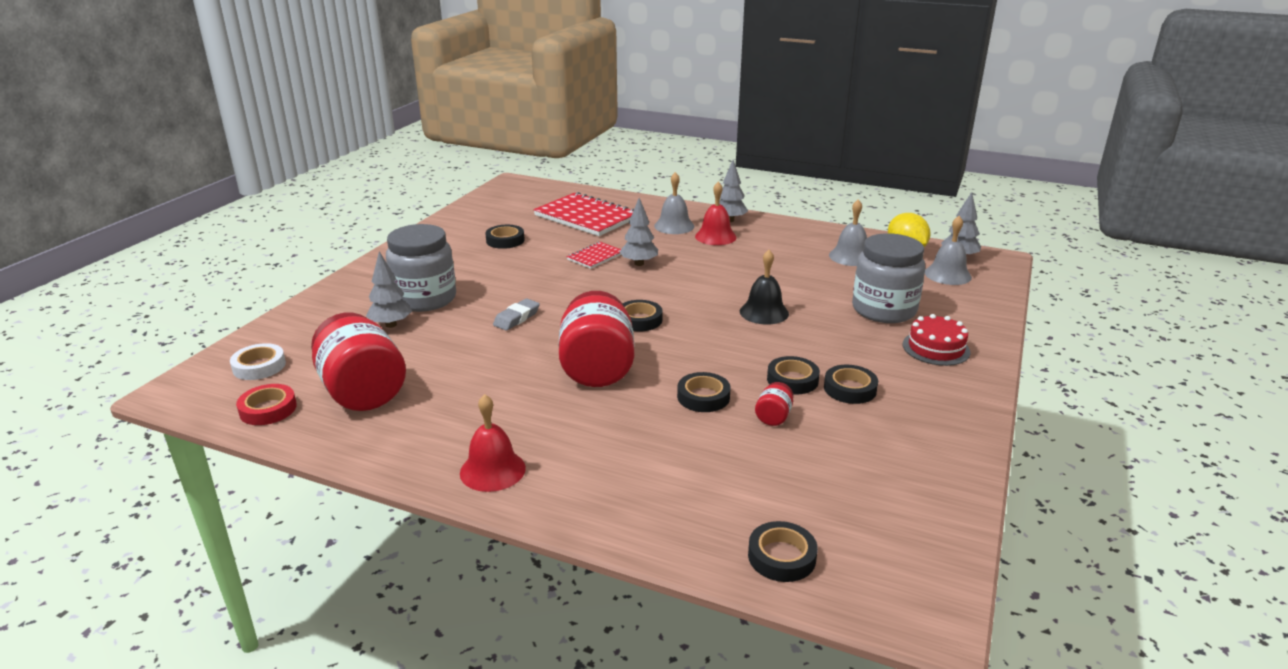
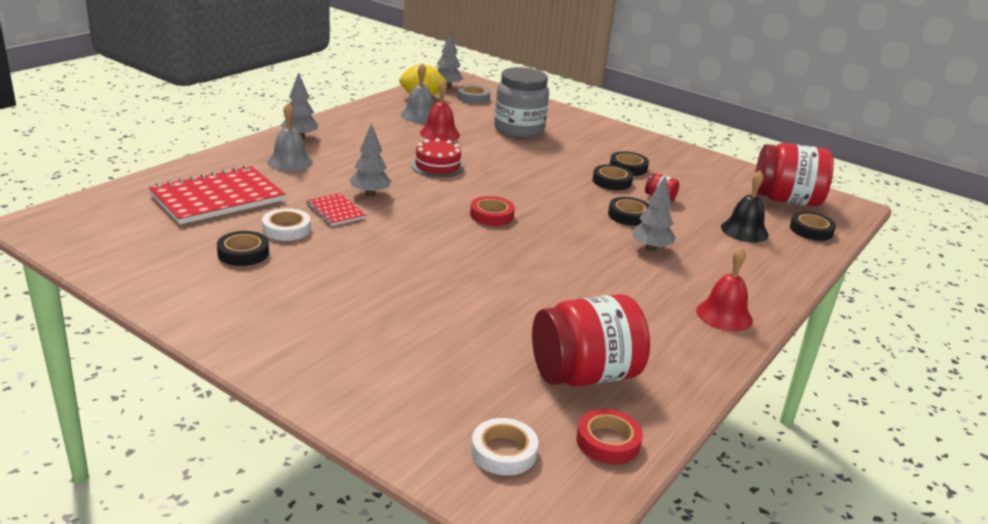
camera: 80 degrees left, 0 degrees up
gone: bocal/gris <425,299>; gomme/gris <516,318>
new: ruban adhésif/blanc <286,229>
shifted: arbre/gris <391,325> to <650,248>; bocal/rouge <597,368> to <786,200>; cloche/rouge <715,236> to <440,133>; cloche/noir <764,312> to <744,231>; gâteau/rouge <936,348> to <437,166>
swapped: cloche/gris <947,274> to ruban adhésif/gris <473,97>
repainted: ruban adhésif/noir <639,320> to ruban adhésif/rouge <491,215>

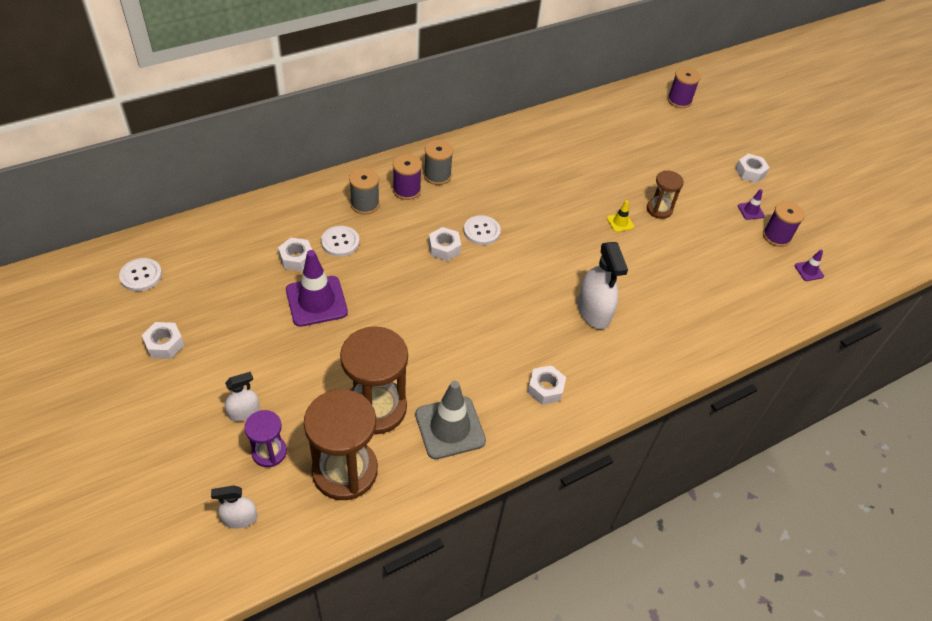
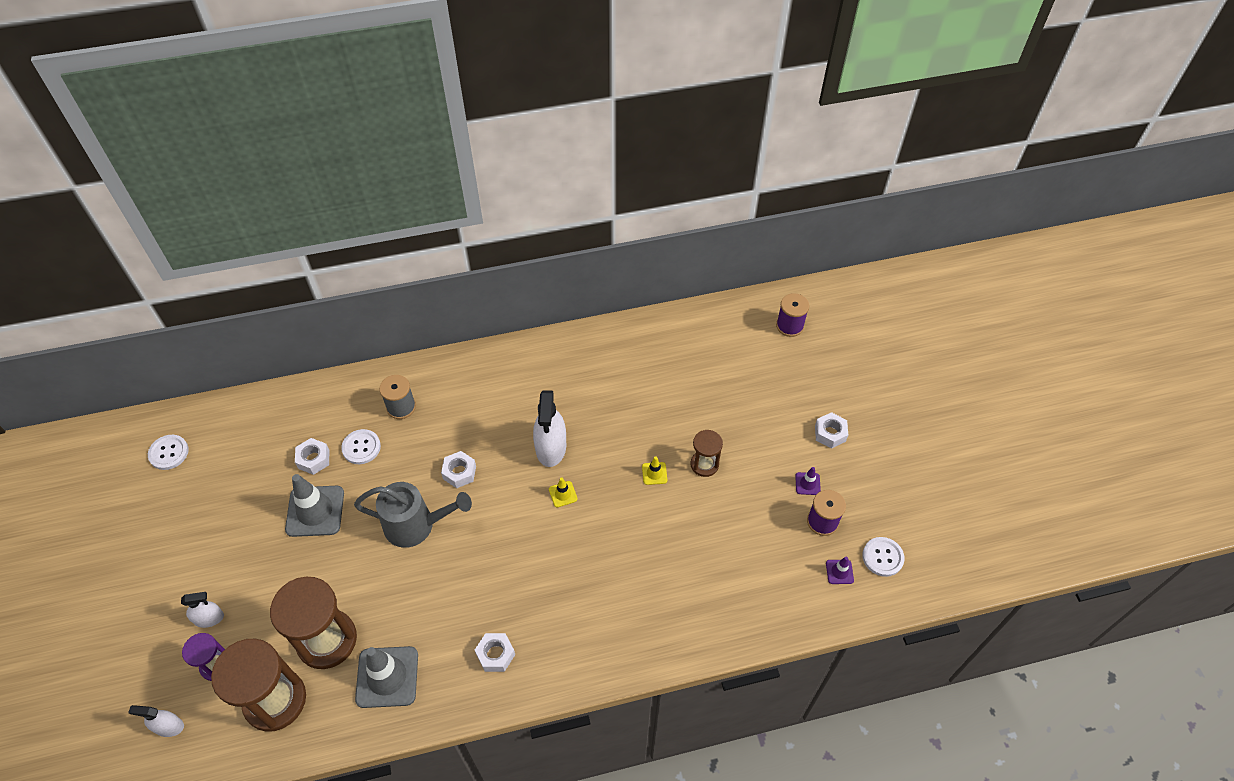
camera: 20 degrees right, 5 degrees up
gone: écrou/blanc <164,344>; bobine/violet <406,190>; bobine/gris <437,175>
new: arrosoir/gris <417,525>; cône de chantier/jaune <563,494>
shifted: bouton/blanc <481,231> to <882,557>; vaporisateur/blanc <593,311> to <551,447>
repainted: cône de chantier/violet <316,301> to cône de chantier/gris <315,511>

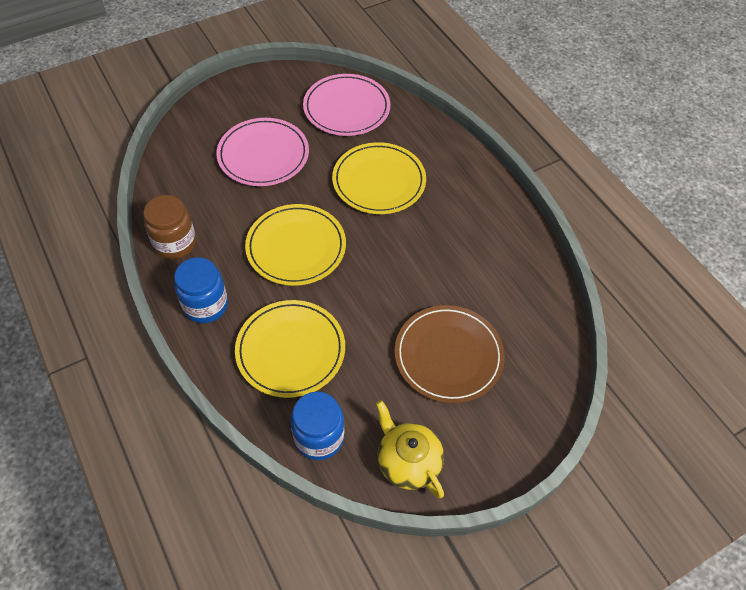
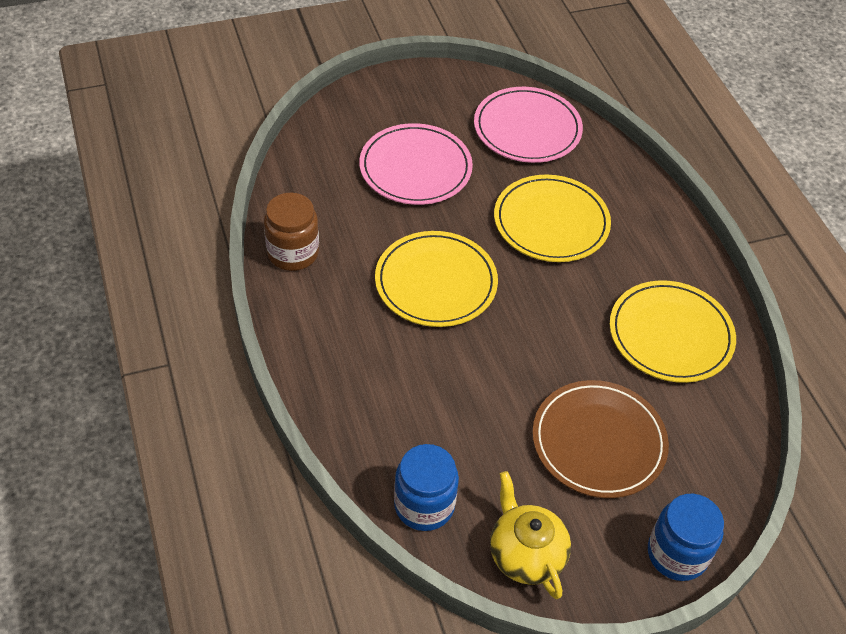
camera: 10 degrees right, 5 degrees down
shifted: bocal/bleu <205,305> to <677,554>; assiette/jaune <290,350> to <670,335>

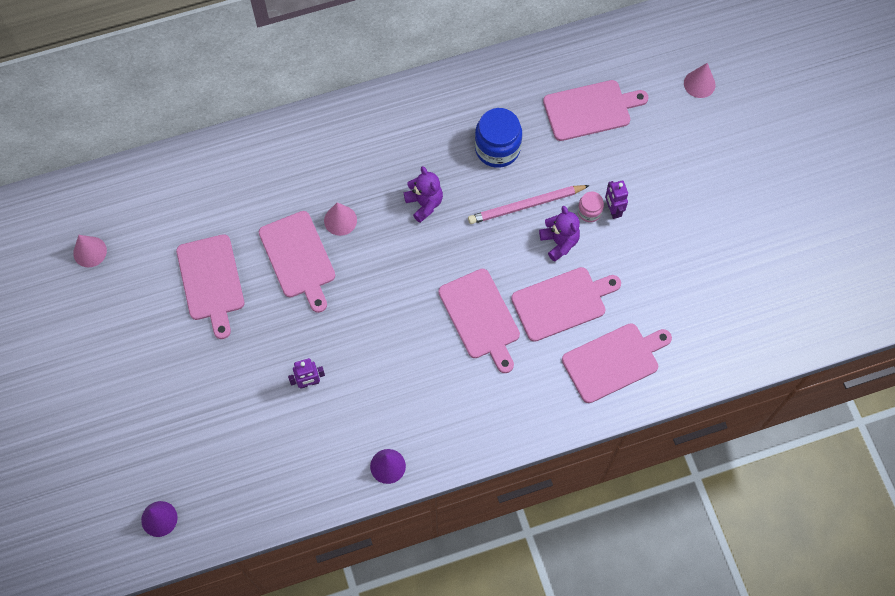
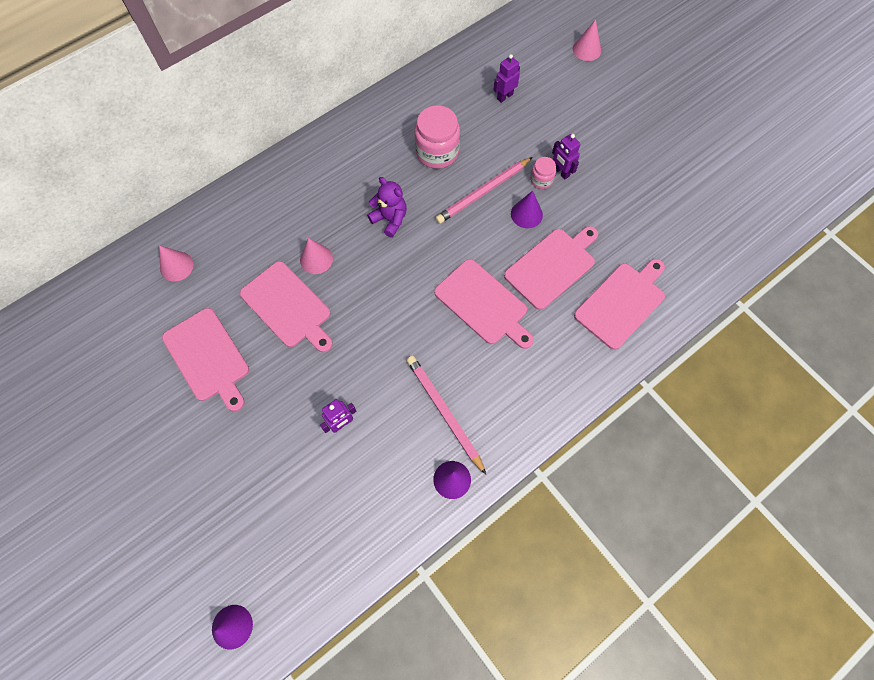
camera: 20 degrees left, 0 degrees up
new: crayon/rose <444,412>
shifted: cône/rose <90,252> to <176,266>
swapped: ours en peluche/violet <559,242> to cône/violet <526,214>; planche à découper/rose <590,110> to robot/violet <504,96>
repainted: bocal/bleu <497,148> to bocal/rose <437,152>

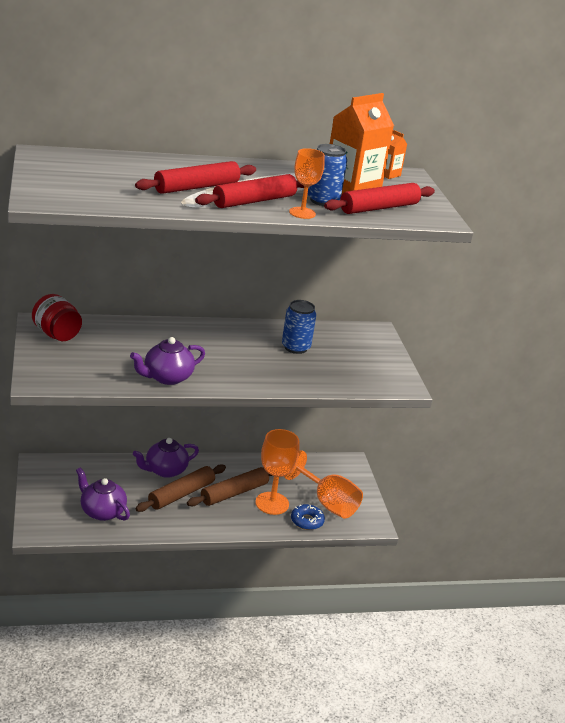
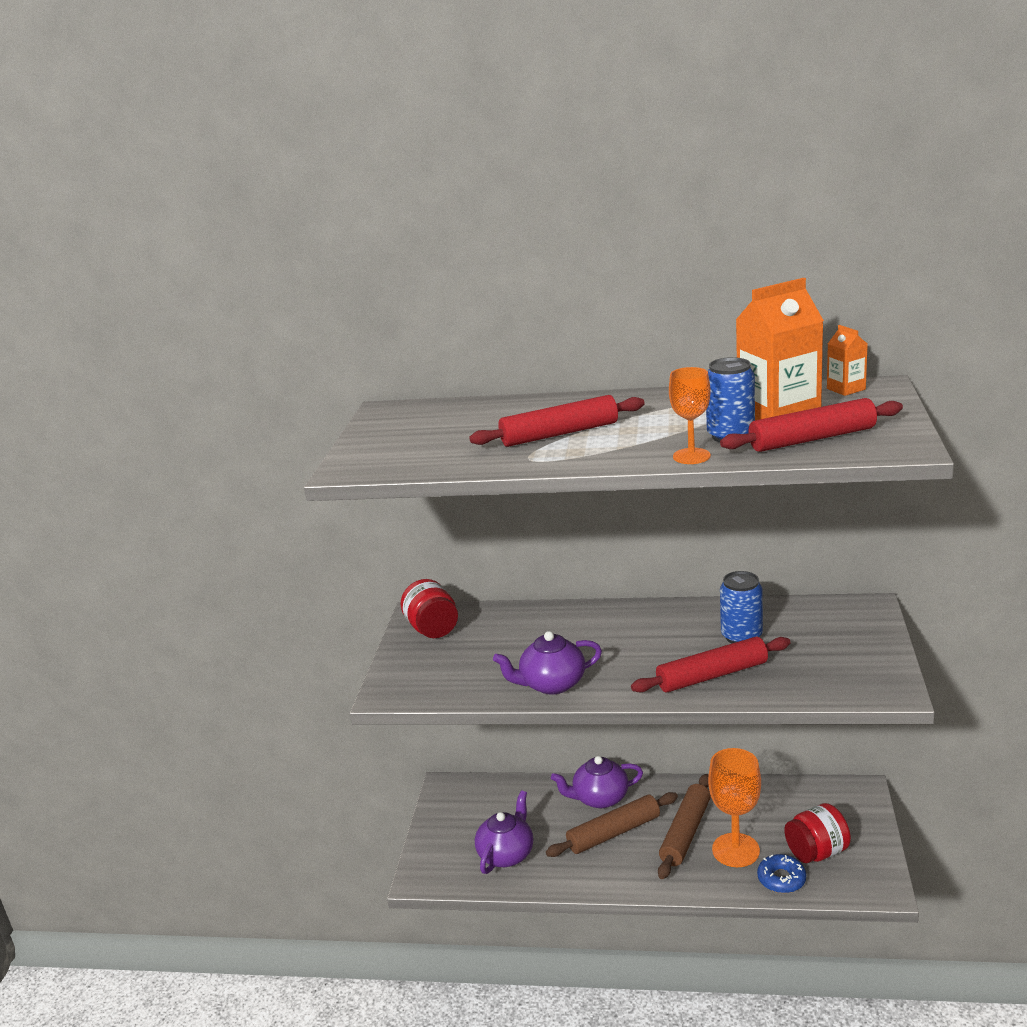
camera: 25 degrees right, 5 degrees down
shifted: rouleau à pâtisserie/rouge <254,201> to <712,675>
swapped: verre à pied/orange <327,503> to bocal/rouge <816,852>
rotated: théière/violet <102,511> = <506,854> 60 degrees clockwise; rouleau à pâtisserie/marron <234,493> = <685,833> 45 degrees counterclockwise

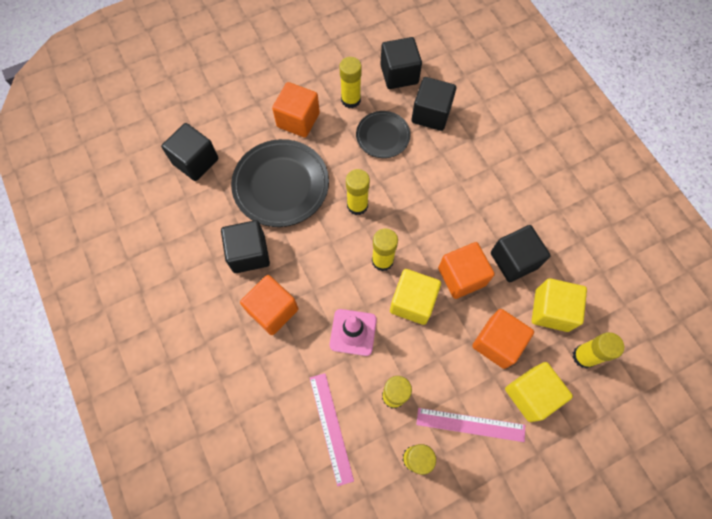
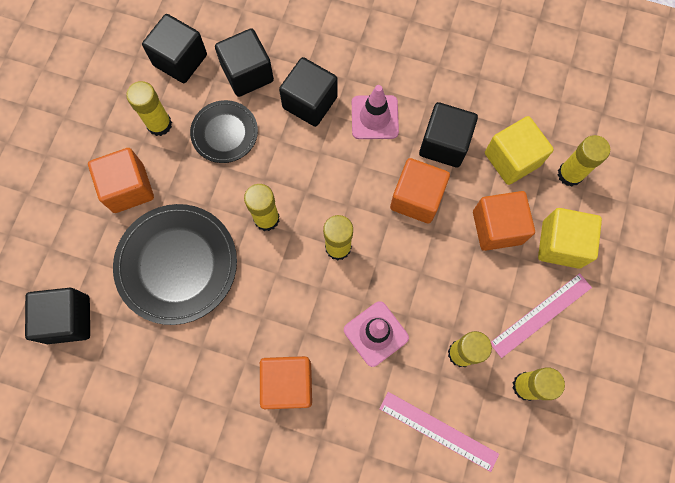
camera: 45 degrees left, 5 degrees up
gone: cube/jaune <412,302>
new: cône de chantier/rose <374,117>
shifted: cube/noir <249,253> to <310,102>

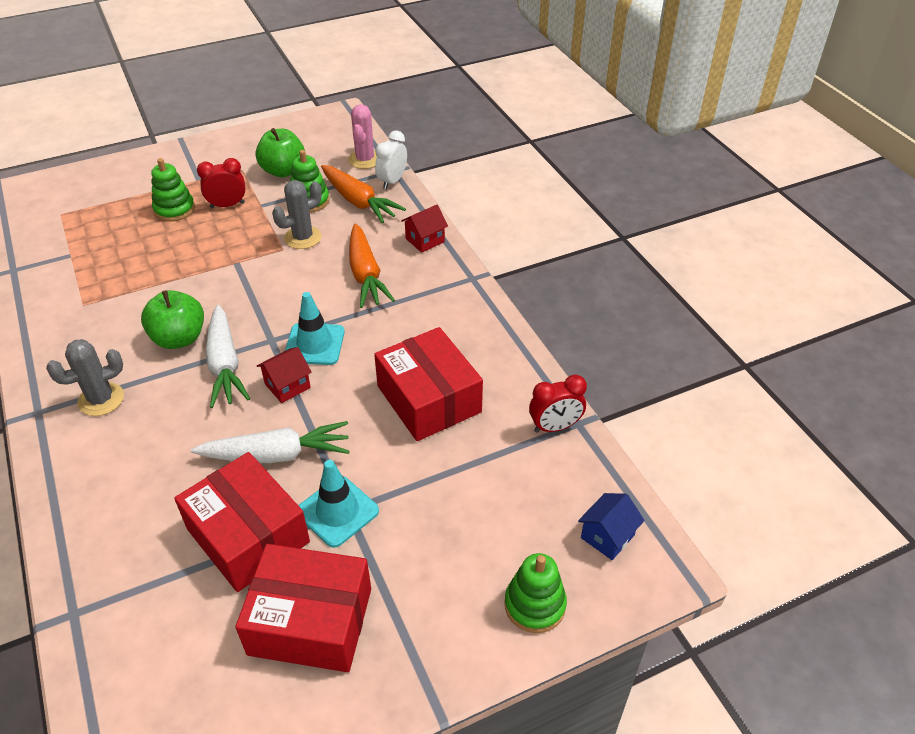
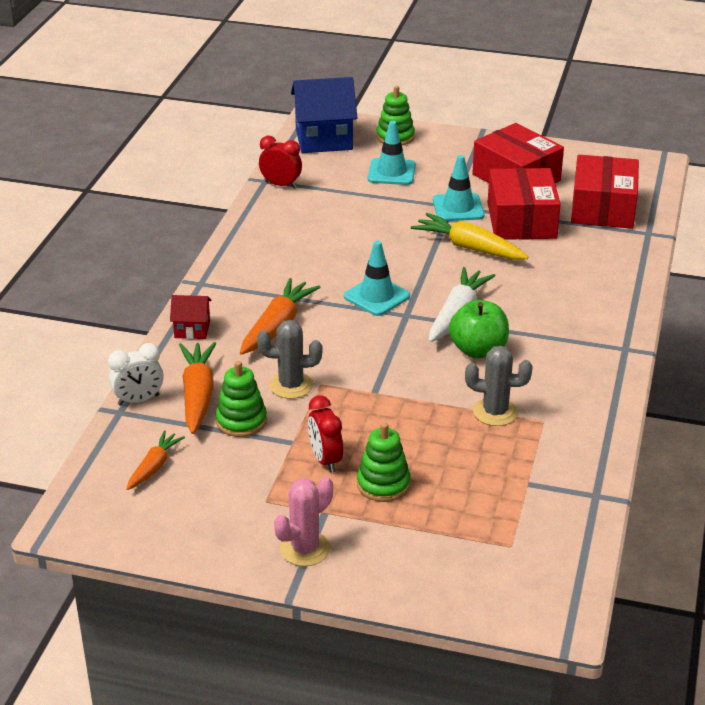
camera: 140 degrees left, 10 degrees down
gone: pomme/vert <283,171>; maison/rouge <287,386>
new: carotte/orange <154,466>; cône de chantier/turquoise <391,172>
shifted: cactus/gris <101,399> to <495,412>; cactus/rose <365,159> to <305,549>; boîte/rouge <428,399> to <603,208>
repainted: carotte/blanc <277,454> to carotte/jaune <469,247>
rotated: réveil/rouge <227,205> = <325,460> 45 degrees clockwise
scaled: maison/bleu <607,536> = <324,139> x1.97

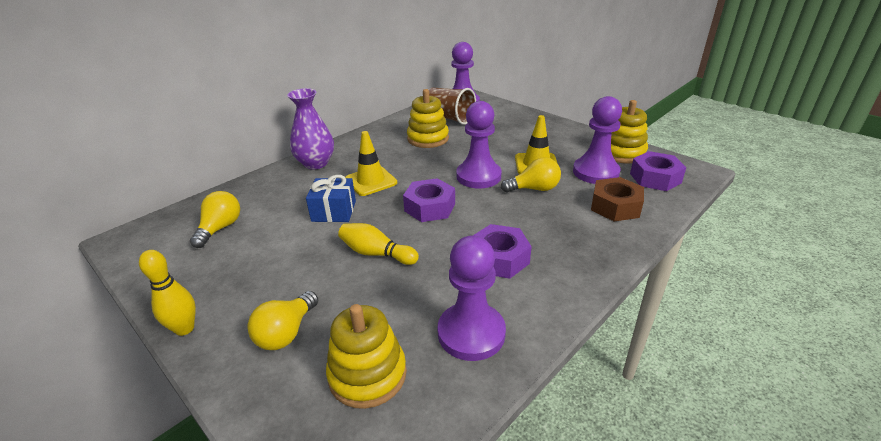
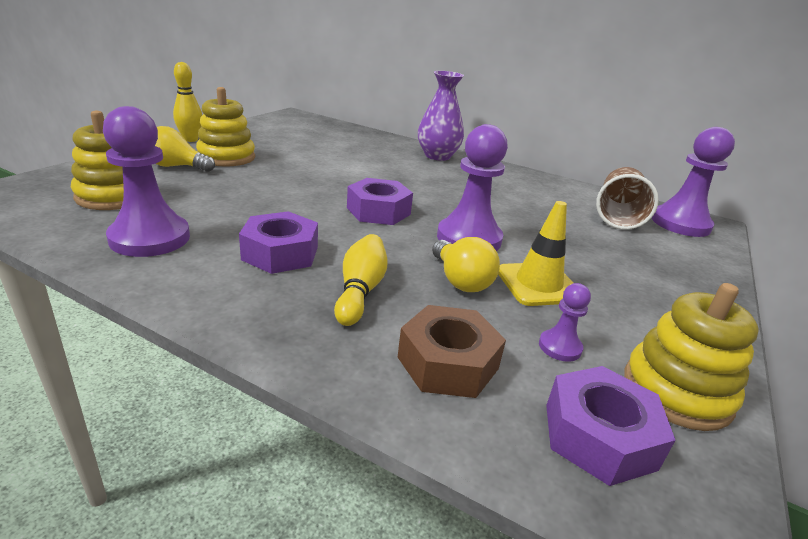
camera: 70 degrees right, 5 degrees down
gone: ampoule/jaune <220,228>; cadeau/bleu <334,211>; cône de chantier/jaune <371,181>
shifted: quille/jaune <376,253> to <360,291>; jouet à empiler/jaune <428,138> to <226,157>
scaled: pion/violet <595,172> = <560,347> x0.47

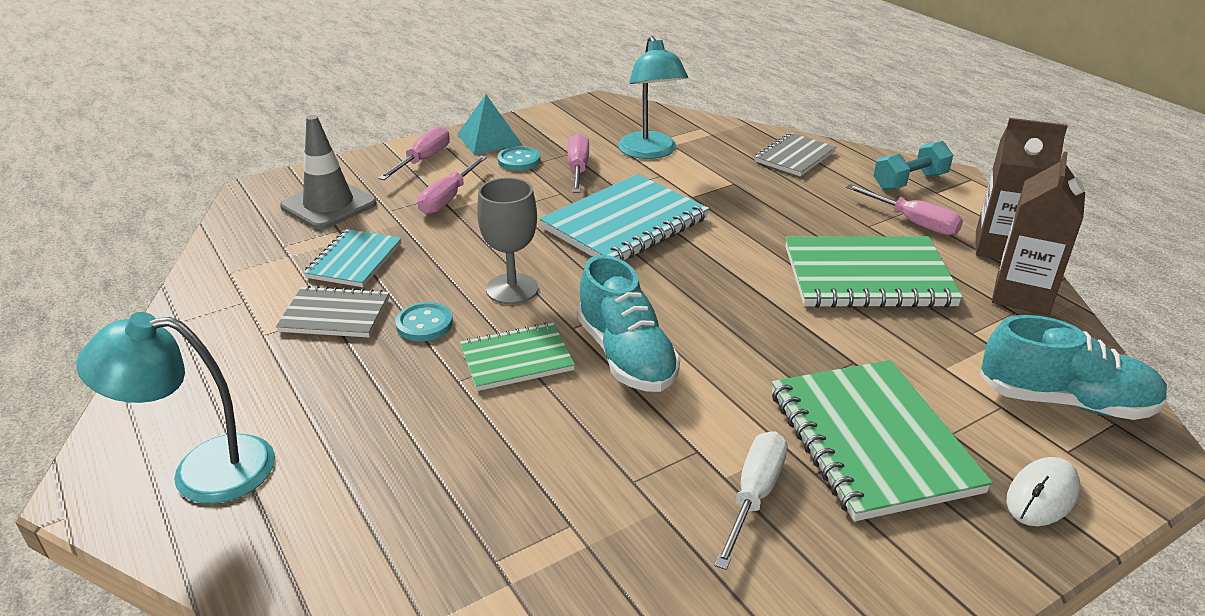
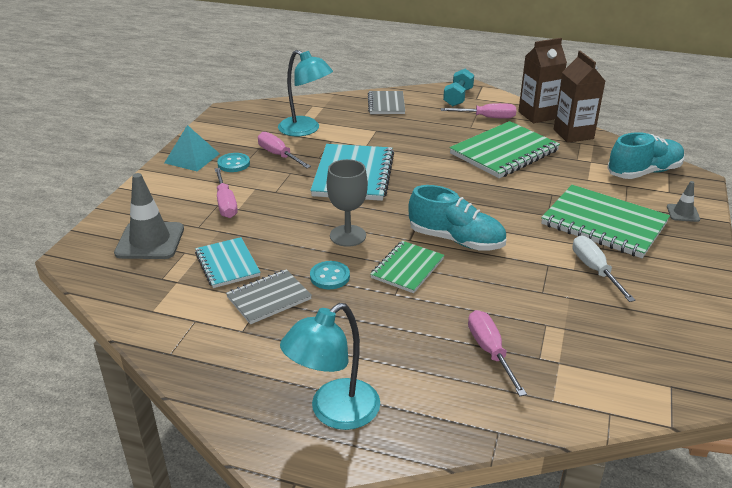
camera: 40 degrees left, 0 degrees up
shifted: tournevis/rose <423,160> to <490,351>
swapped: souris/blanc <1042,495> to cône de chantier/gris <683,213>

